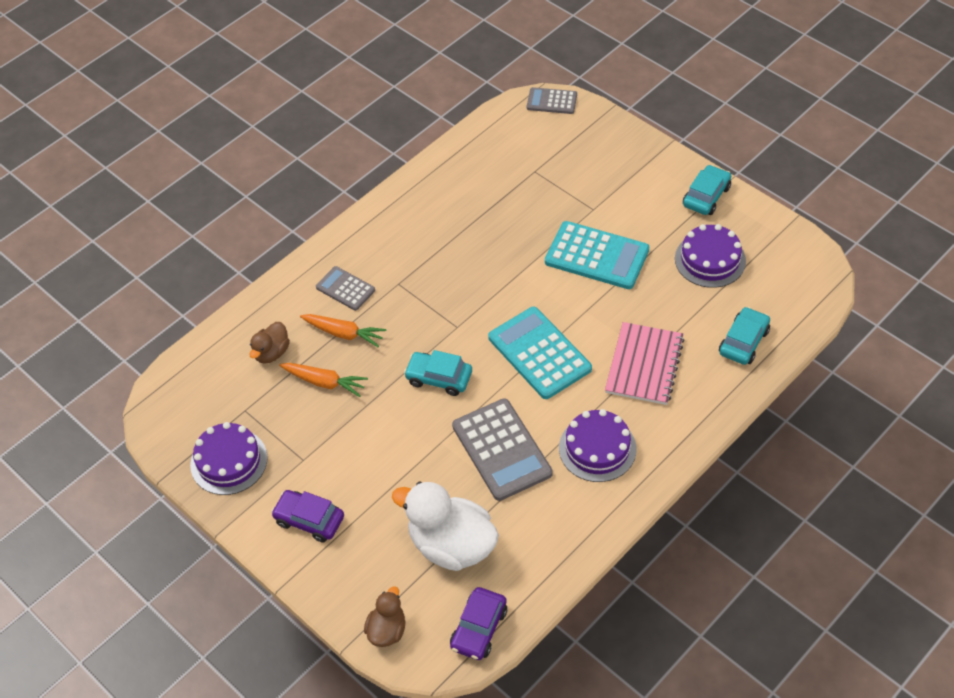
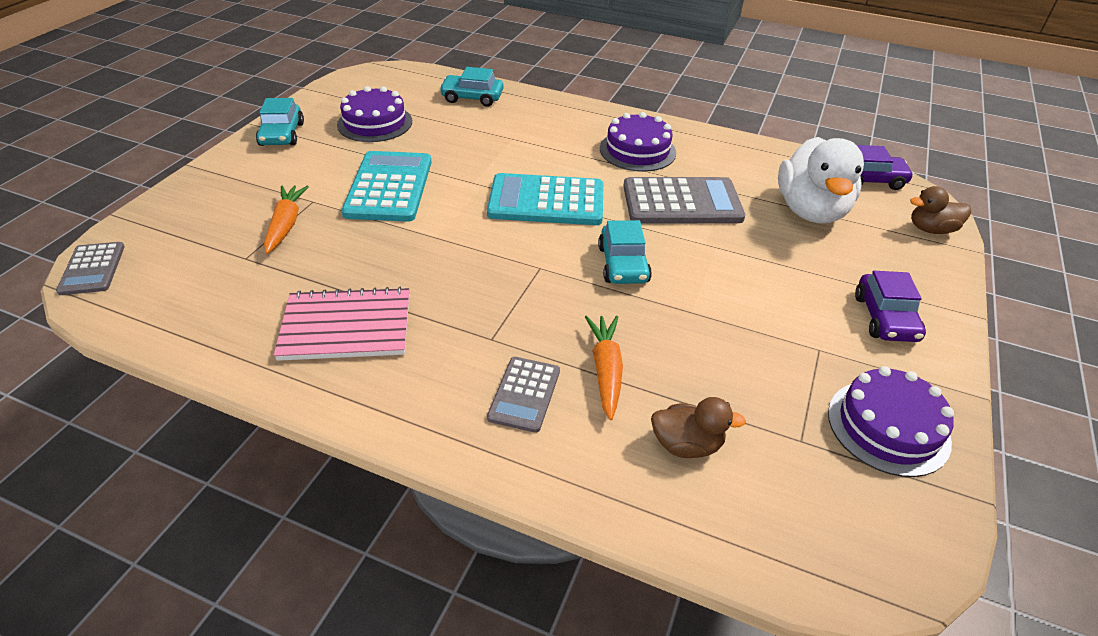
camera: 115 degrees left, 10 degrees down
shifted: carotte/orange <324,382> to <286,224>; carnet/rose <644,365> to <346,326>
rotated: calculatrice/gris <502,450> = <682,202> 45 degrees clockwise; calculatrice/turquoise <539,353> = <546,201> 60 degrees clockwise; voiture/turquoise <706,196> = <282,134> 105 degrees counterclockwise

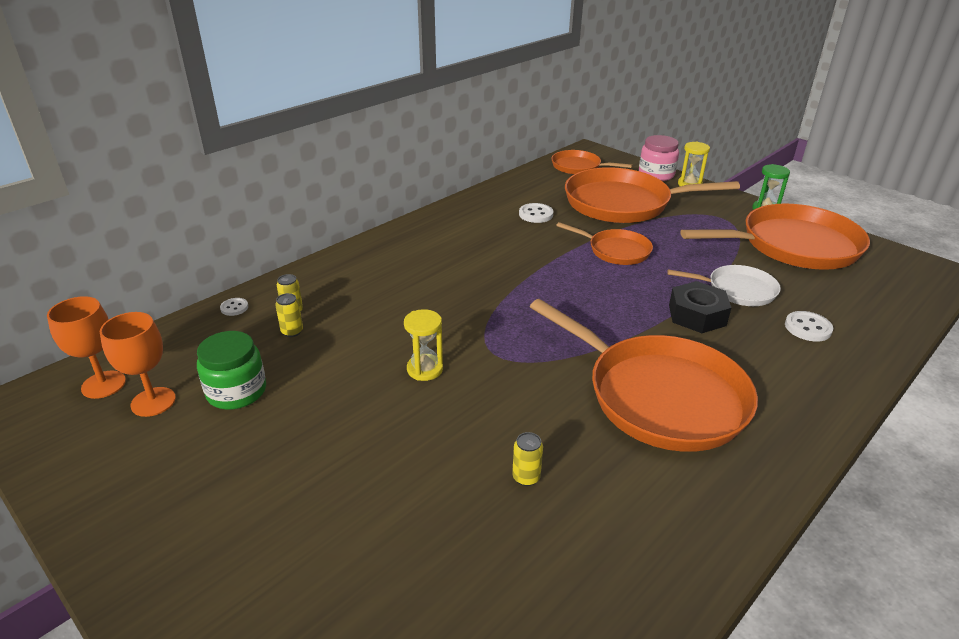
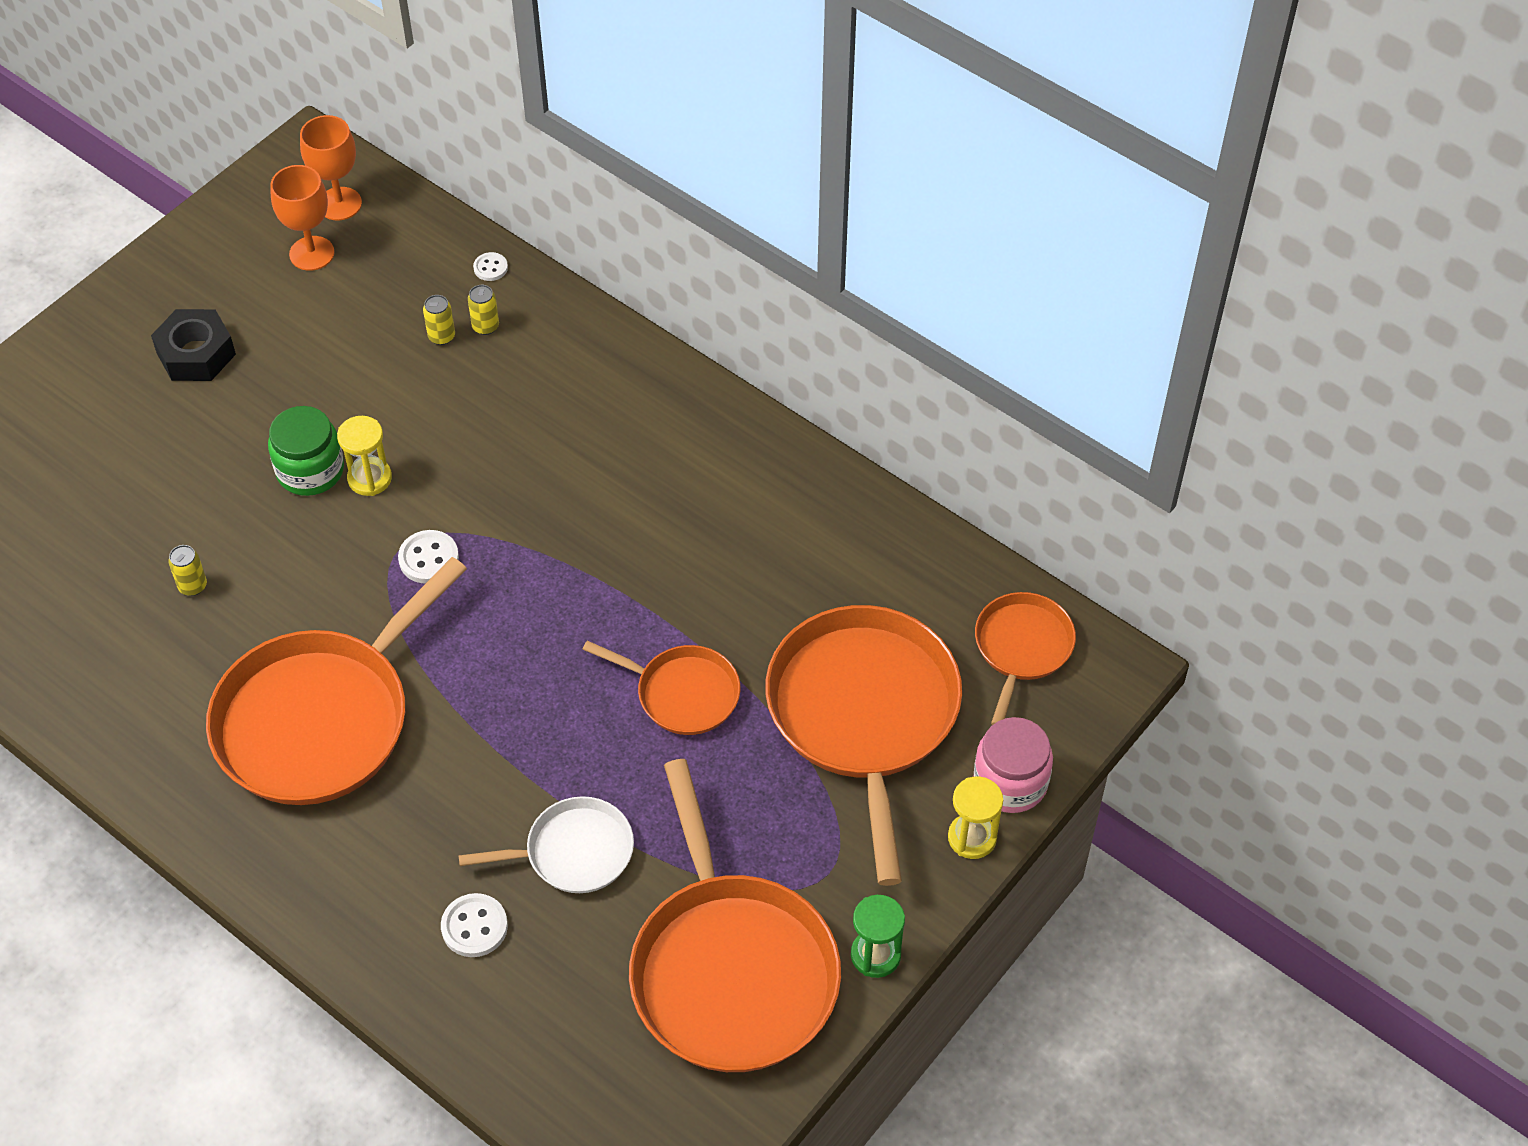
camera: 85 degrees right, 20 degrees up
shifted: bocal/vert <236,391> to <310,470>; bouton/blanc <536,214> to <429,558>; écrou/noir <697,315> to <196,354>
rotated: poêle/orange <616,251> = <683,693> 90 degrees counterclockwise; poêle/blanc <737,290> = <574,852> 105 degrees counterclockwise

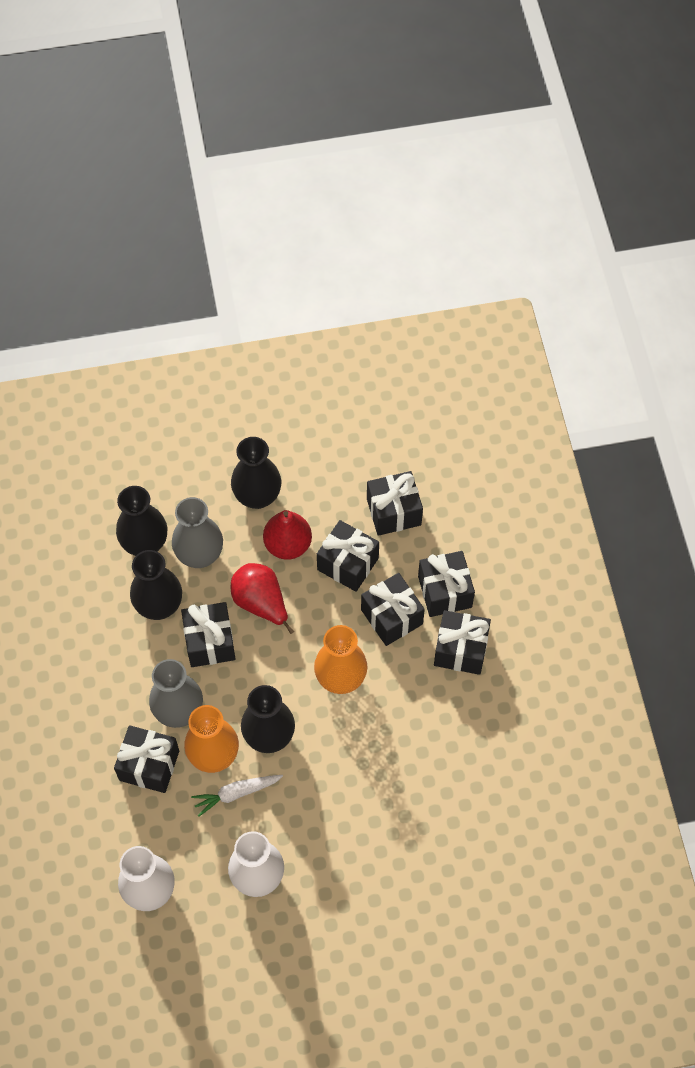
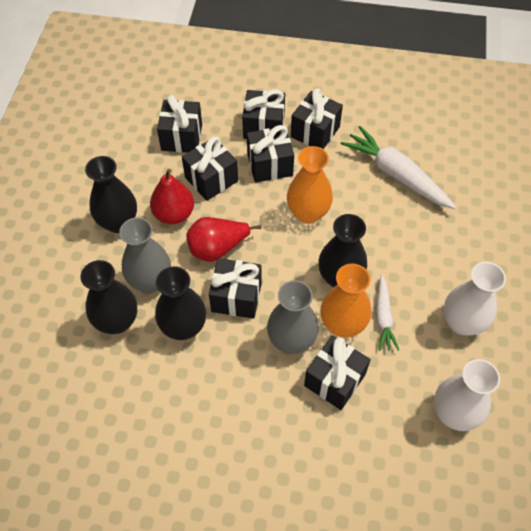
camera: 70 degrees left, 5 degrees down
new: carotte/blanc <396,174>

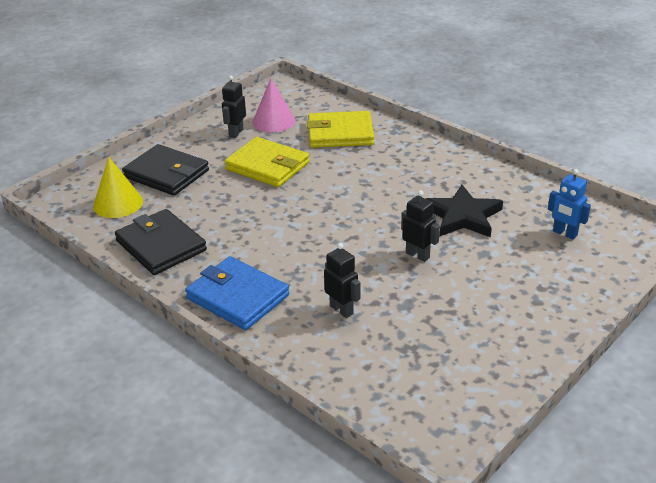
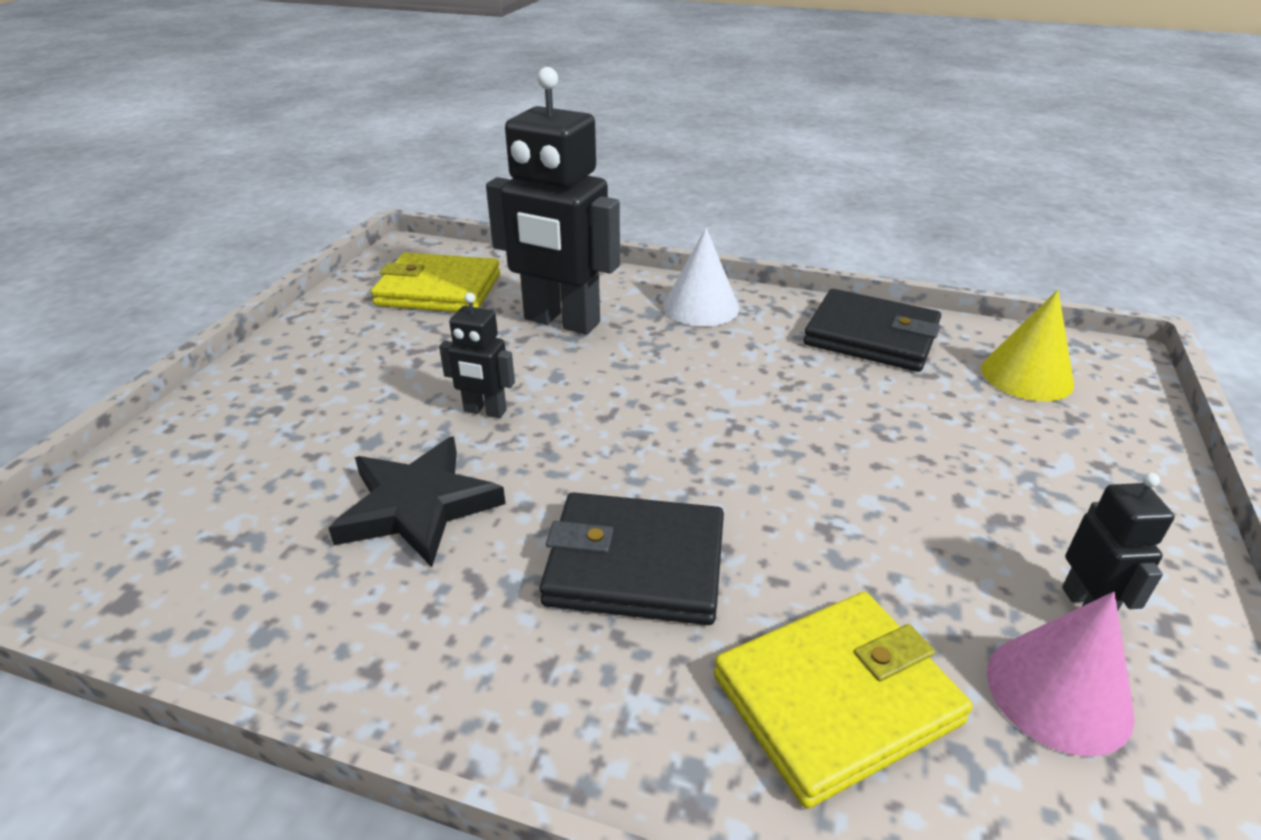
camera: 155 degrees right, 0 degrees up
gone: robot/bleu <564,233>
shifted: portefeuille/noir <166,174> to <635,564>; portefeuille/jaune <267,166> to <439,290>
swapped: portefeuille/bleu <237,297> to cône/blanc <701,307>
scaled: robot/noir <341,310> = <561,322> x2.13

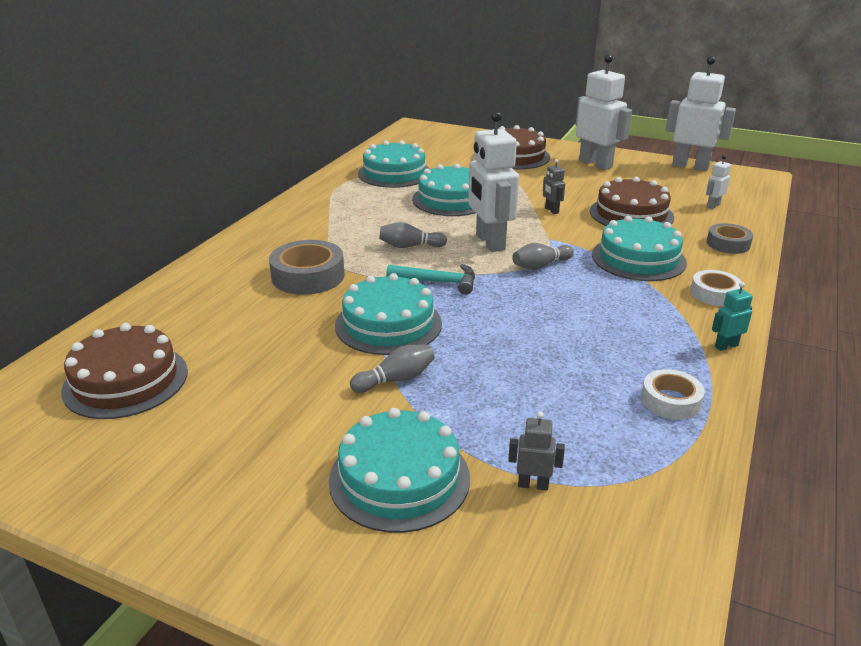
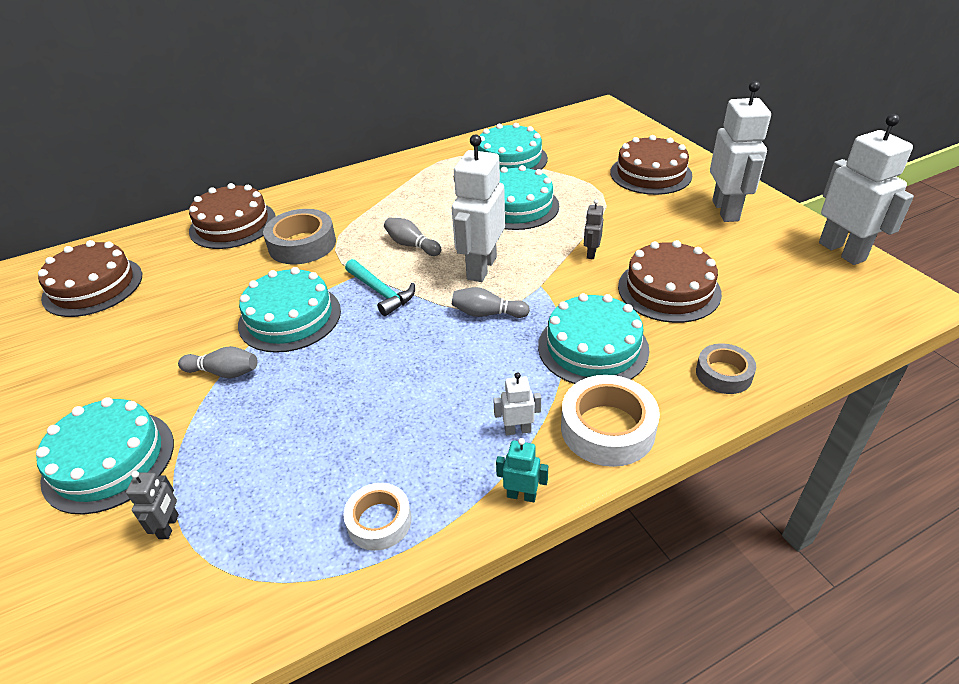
camera: 40 degrees right, 10 degrees up
new: gâteau/marron <233,224>
shifted: robot/blanc <713,206> to <517,430>
rotated: robot/gris <533,485> = <169,526> 45 degrees clockwise
scaled: ruban adhésif/blanc <714,294> = <607,428> x1.61

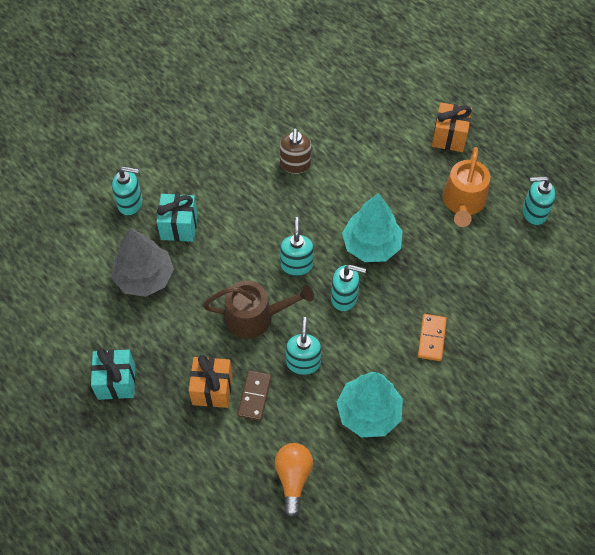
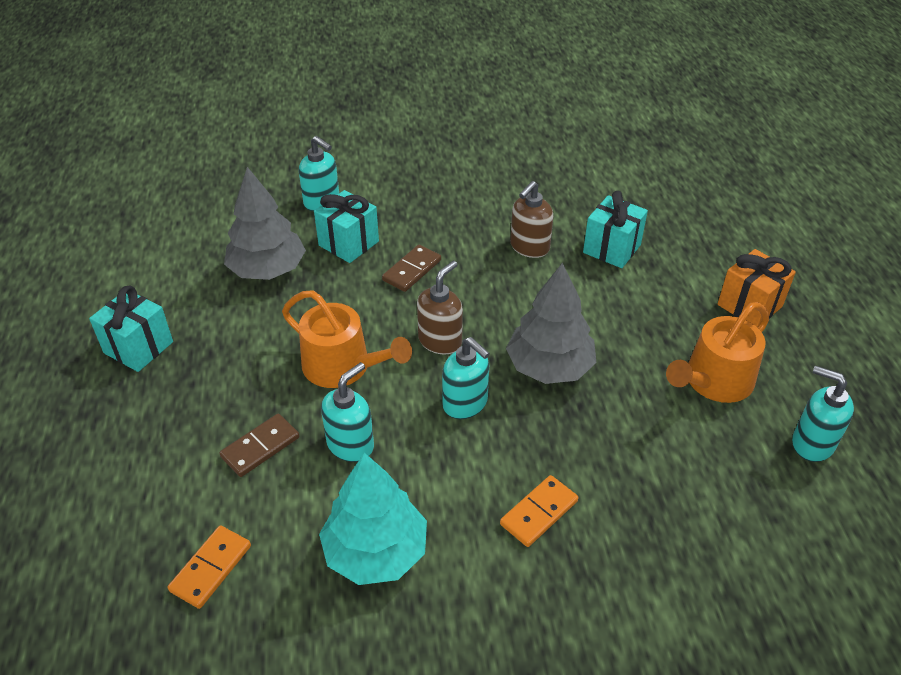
camera: 35 degrees right, 15 degrees down
gone: cadeau/orange <212,389>
new: domino/marron <412,270>; cadeau/turquoise <611,249>
swapped: ampoule/orange <293,478> to domino/orange <211,568>
repainted: arrosoir/marron <255,317> to arrosoir/orange <343,366>; distributeur de savon/turquoise <296,265> to distributeur de savon/marron <440,341>; arbre/turquoise <371,245> to arbre/gris <549,367>

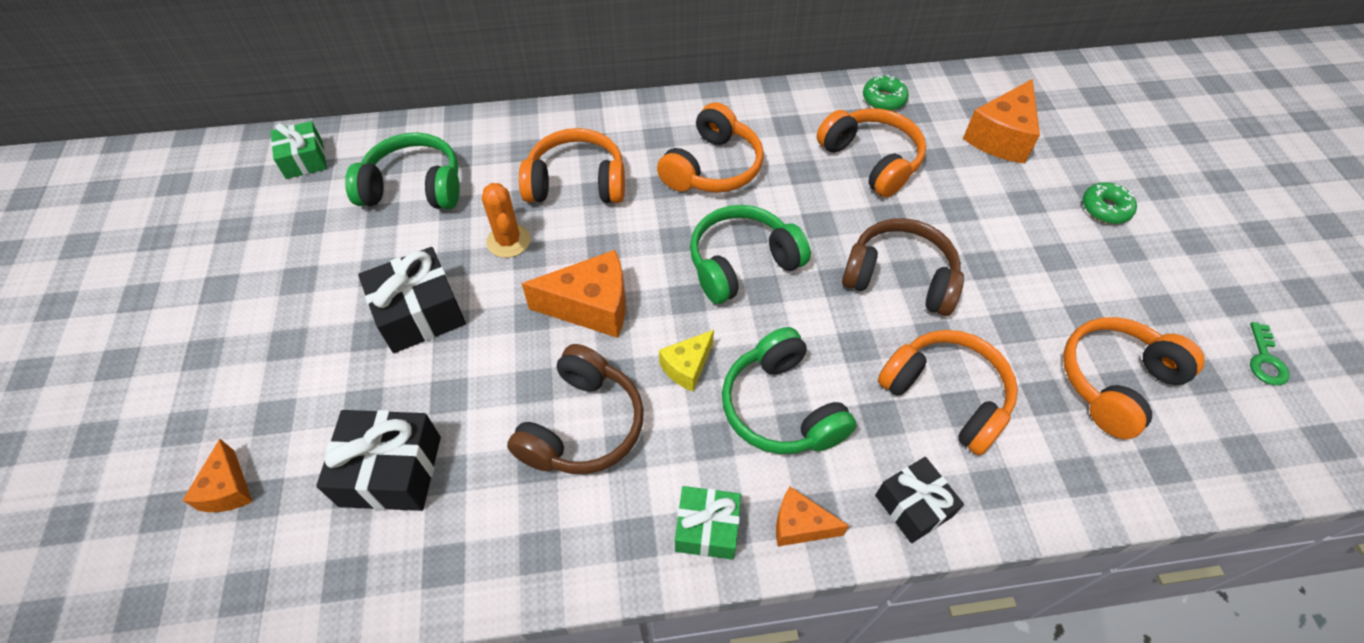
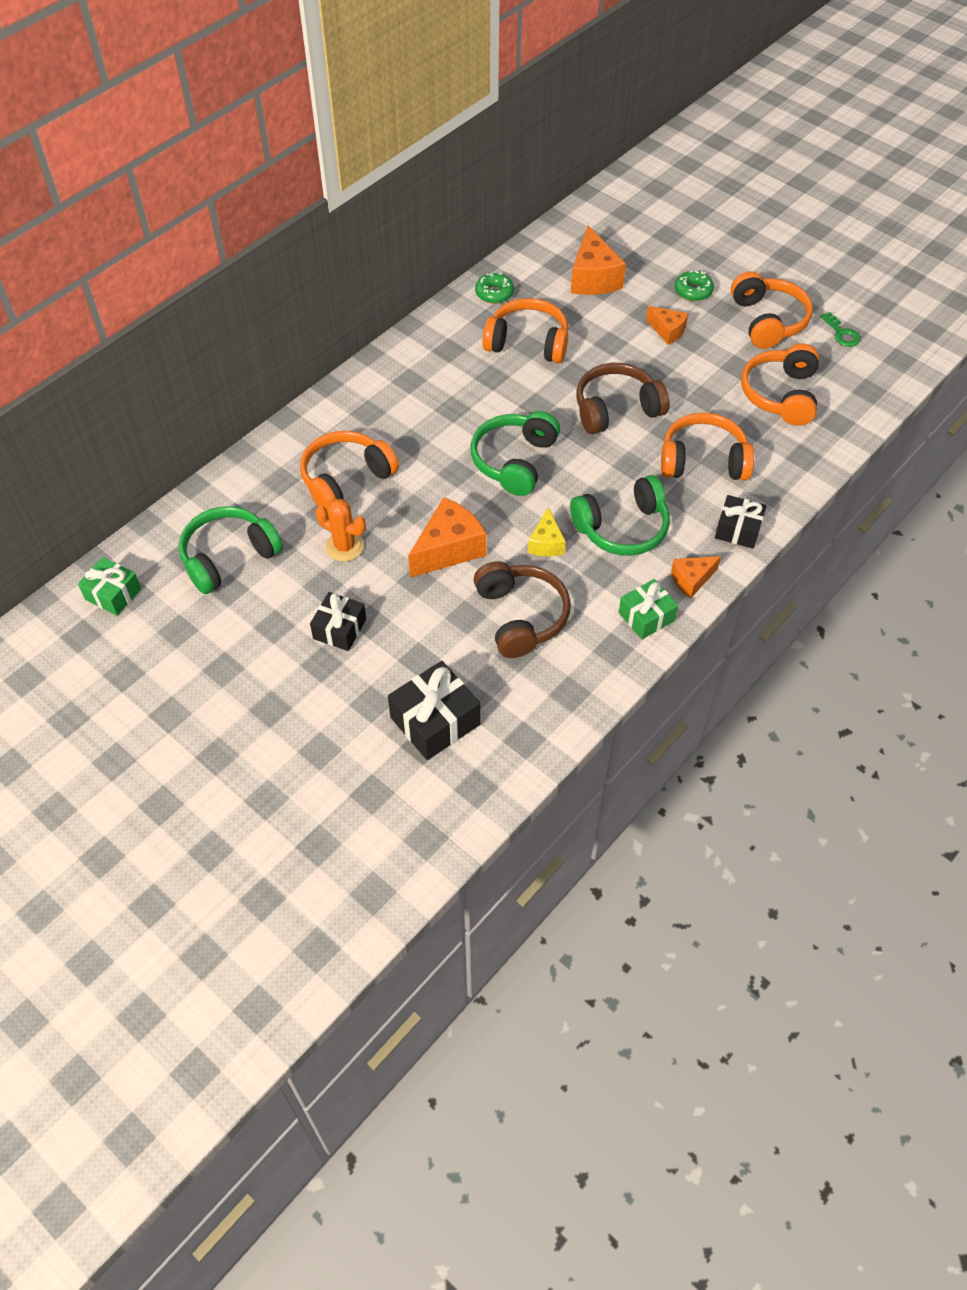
camera: 40 degrees left, 0 degrees up
shifted: fromage/orange <228,489> to <667,331>; casque audio/orange <712,167> to <767,321>
rotated: casque audio/vert <781,407> = <622,528> 45 degrees counterclockwise
scaled: cadeau/noir <420,313> = <340,629> x0.66

